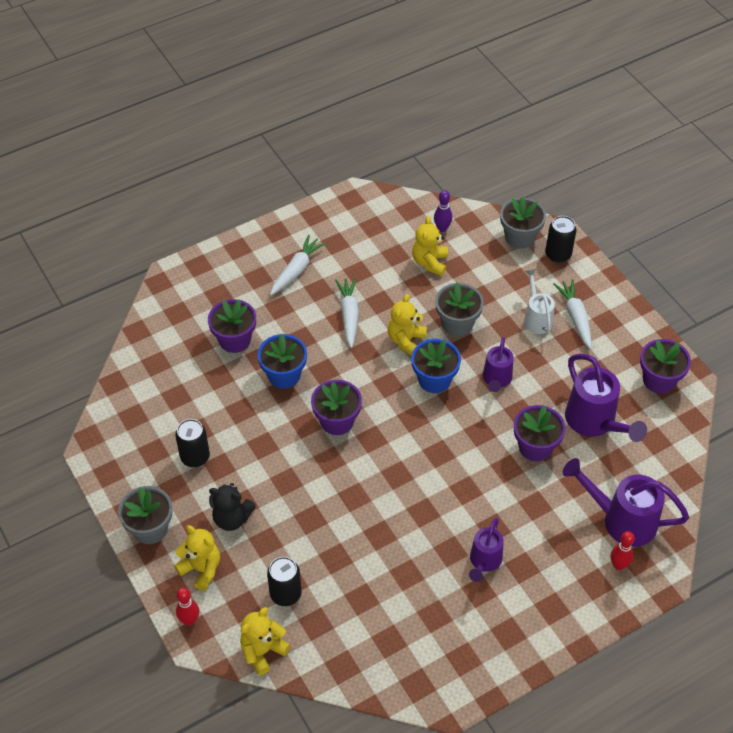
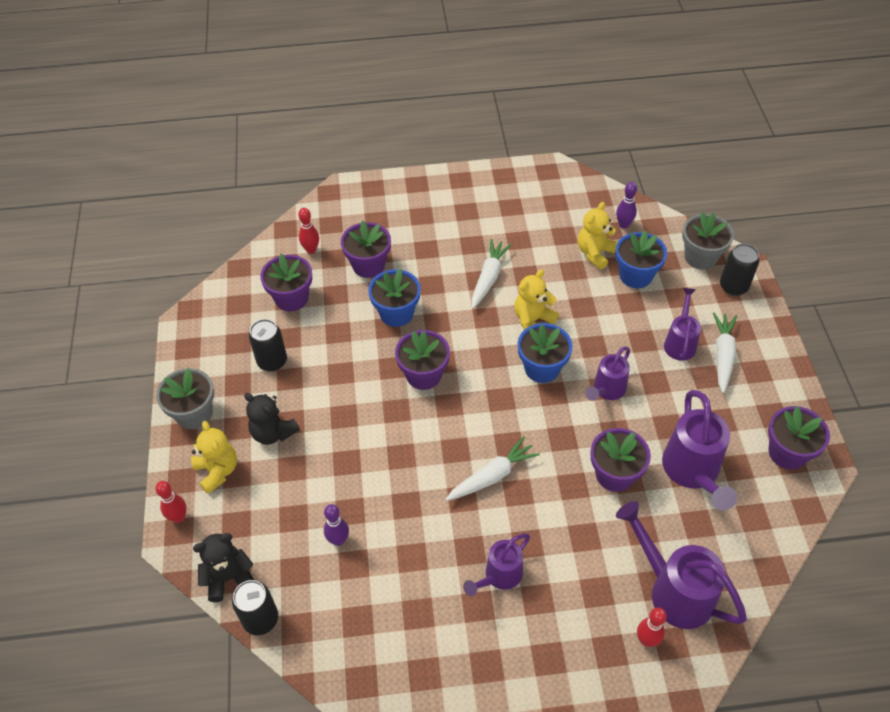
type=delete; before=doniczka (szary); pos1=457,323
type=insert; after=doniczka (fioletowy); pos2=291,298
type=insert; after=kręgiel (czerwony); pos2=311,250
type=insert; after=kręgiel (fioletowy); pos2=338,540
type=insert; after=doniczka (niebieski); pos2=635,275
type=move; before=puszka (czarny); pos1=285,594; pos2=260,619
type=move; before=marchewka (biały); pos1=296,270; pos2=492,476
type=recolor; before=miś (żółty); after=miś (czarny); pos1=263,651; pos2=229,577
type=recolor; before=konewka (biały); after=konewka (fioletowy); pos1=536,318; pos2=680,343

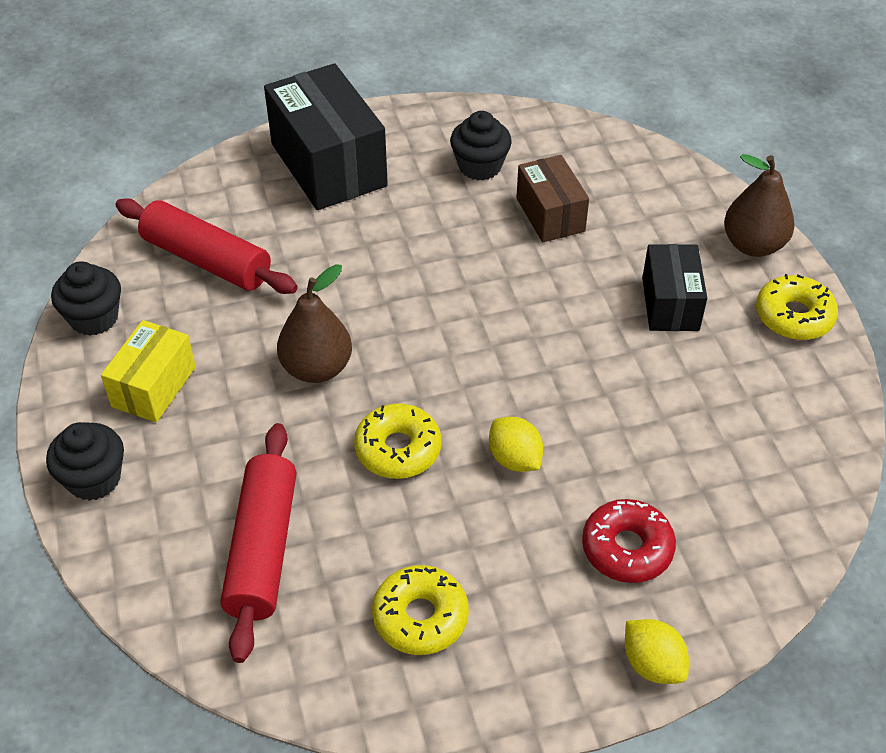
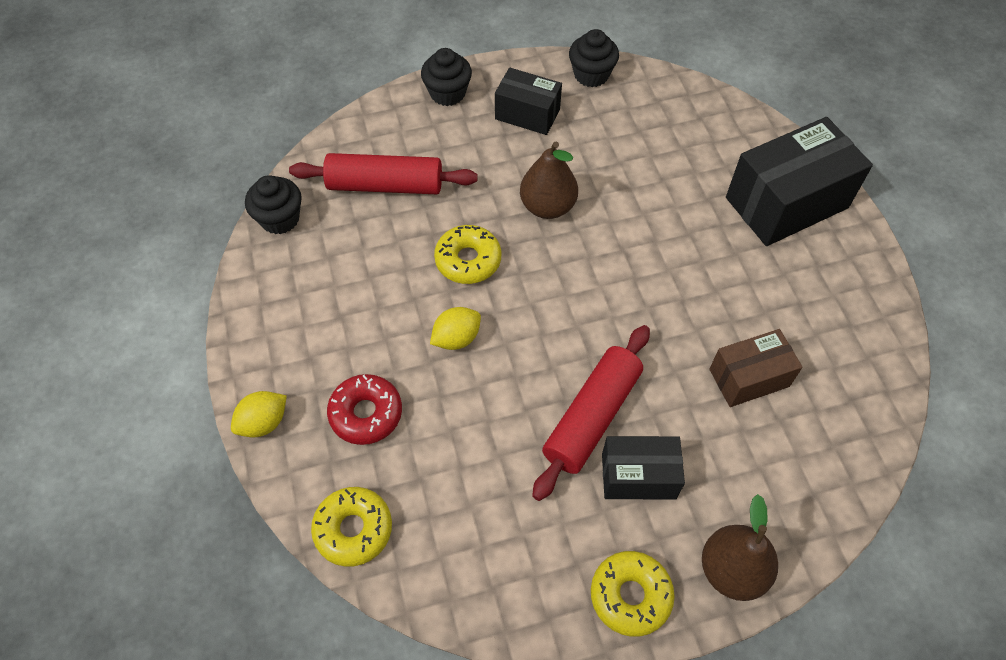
type=move; before=wałek do ciasta (czerwony); pos1=206,260; pos2=591,416
type=move; before=donut (żółty); pos1=420,617; pos2=353,529
type=move; before=muffinka (czarny); pos1=480,166; pos2=280,219
type=recolor; before=pudełko (żółty); after=pudełko (czarny); pos1=154,387; pos2=527,114

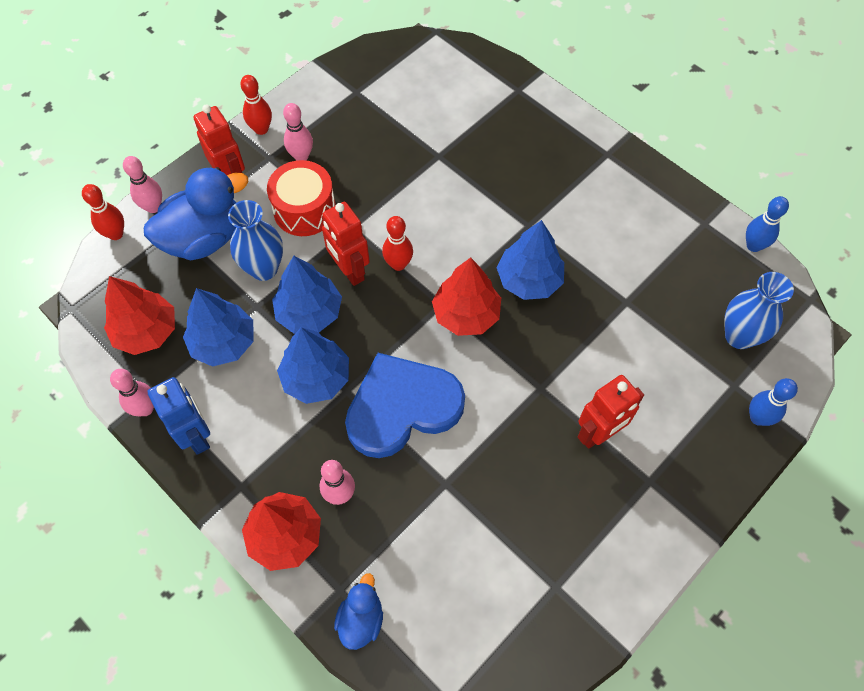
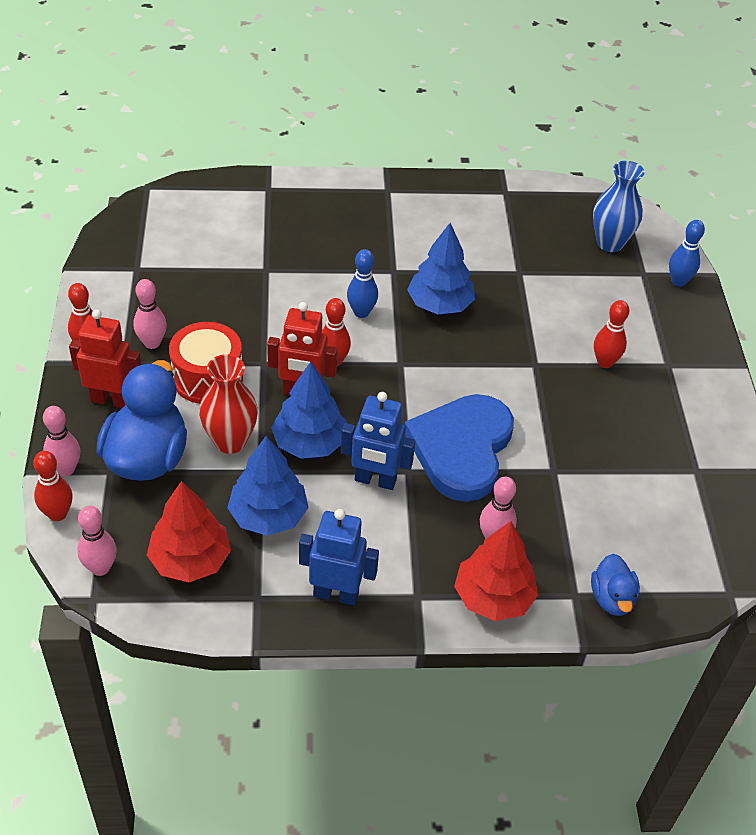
type=delete; before=drzewko (czerwony); pos1=466,314
type=move; before=kręgiel (różowy); pos1=145,408; pos2=100,568
type=move; before=kręgiel (niebieski); pos1=753,245; pos2=361,312
type=replace; before=drzewko (niebieski); after=robot (niebieski); pos1=316,378; pos2=375,480
type=replace; before=robot (czerwony); after=kręgiel (czerwony); pos1=598,433; pos2=605,362
type=recolor; before=wazon (niebieski); after=wazon (czerwony); pos1=264,268; pos2=230,441
type=rotate; before=kaczka (niebieski); pos1=361,619; pos2=612,598; turn=-150

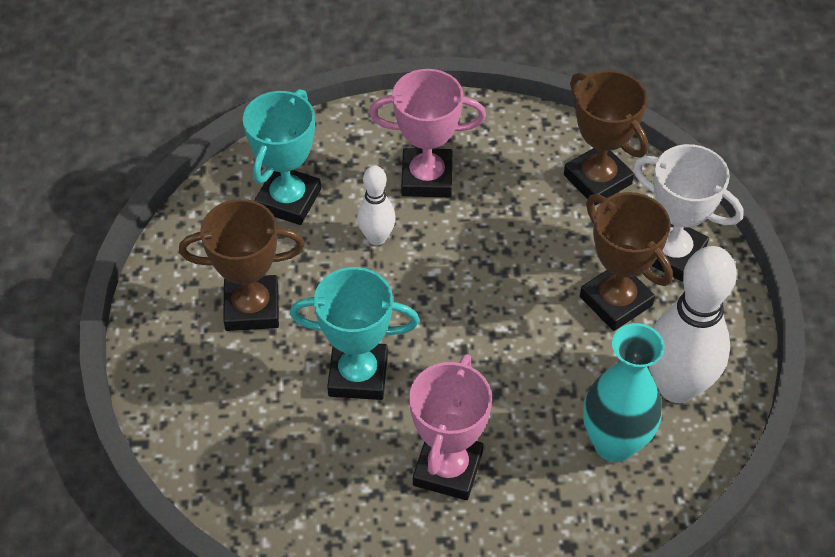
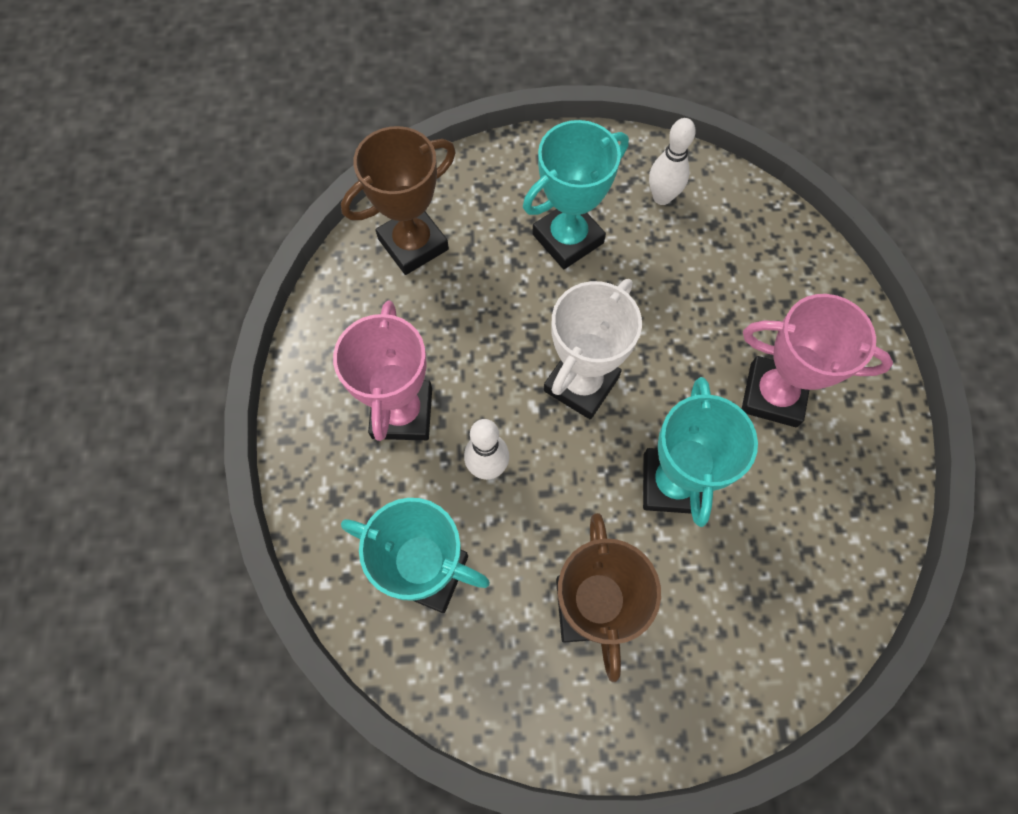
type=delete; before=wazon (turkusowy); pos1=614,443
type=move; before=puchar (biały); pos1=671,253; pos2=581,384
type=recolor; before=puchar (brązowy); after=puchar (turkusowy); pos1=616,301; pos2=567,238
type=resize; before=kręgiel (biały); pos1=677,386; pos2=662,197; scale=0.52

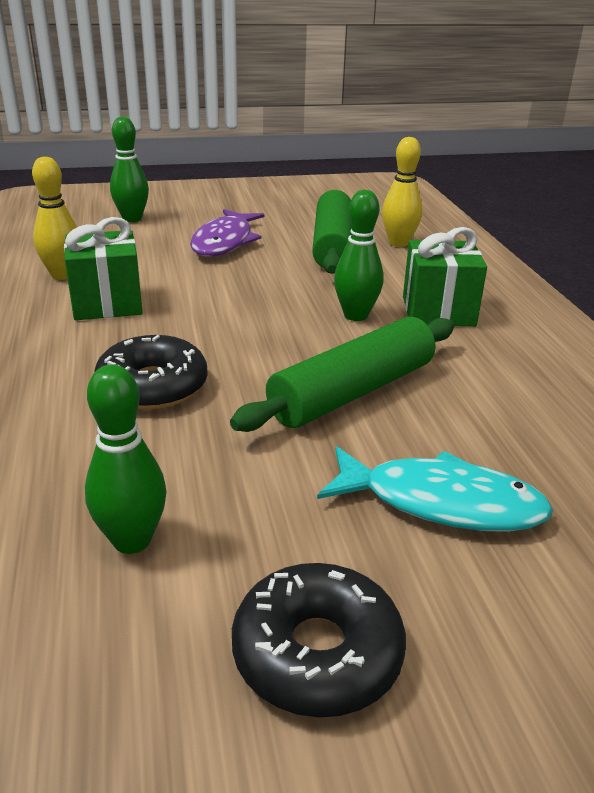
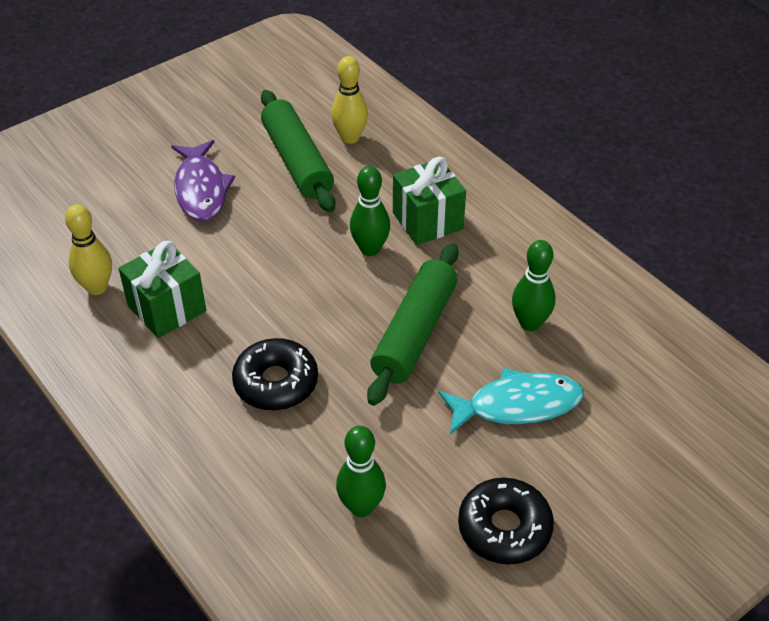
type=move; before=kręgiel (zielony); pos1=132,219; pos2=530,323

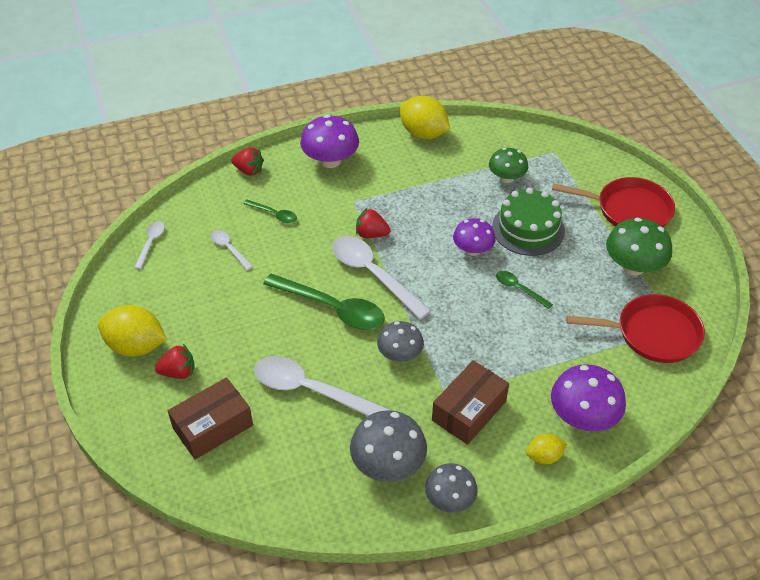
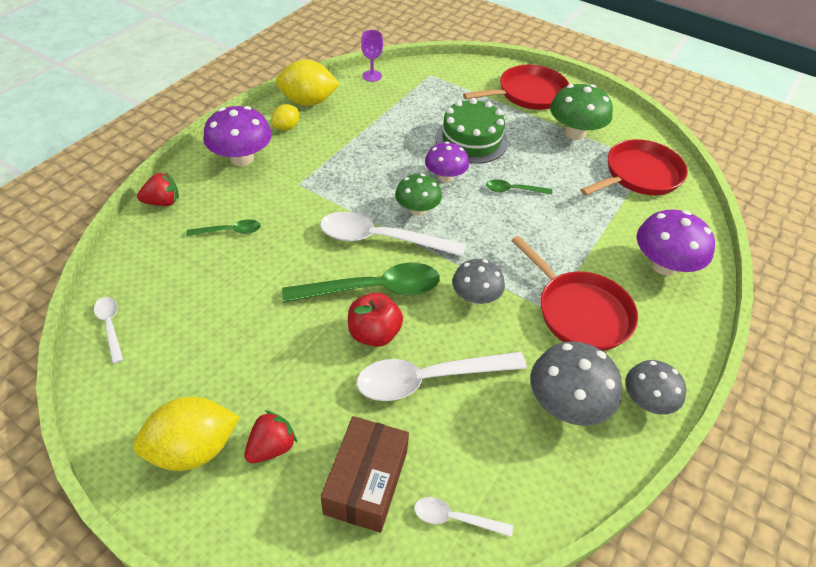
type=delete; before=truskawka (czerwony); pos1=371,234
type=insert; after=jabłko (czerwony); pos2=374,334
type=insert; after=kielich (fioletowy); pos2=372,76
type=move; before=łyżka (biały); pos1=229,248; pos2=455,518
type=move; before=grzyb (zielony); pos1=506,178; pos2=417,209
type=move; before=cytryna (żółty); pos1=544,456; pos2=286,127
type=replace; before=pudełko (brązowy); after=patelnia (czerwony); pos1=469,411; pos2=580,312

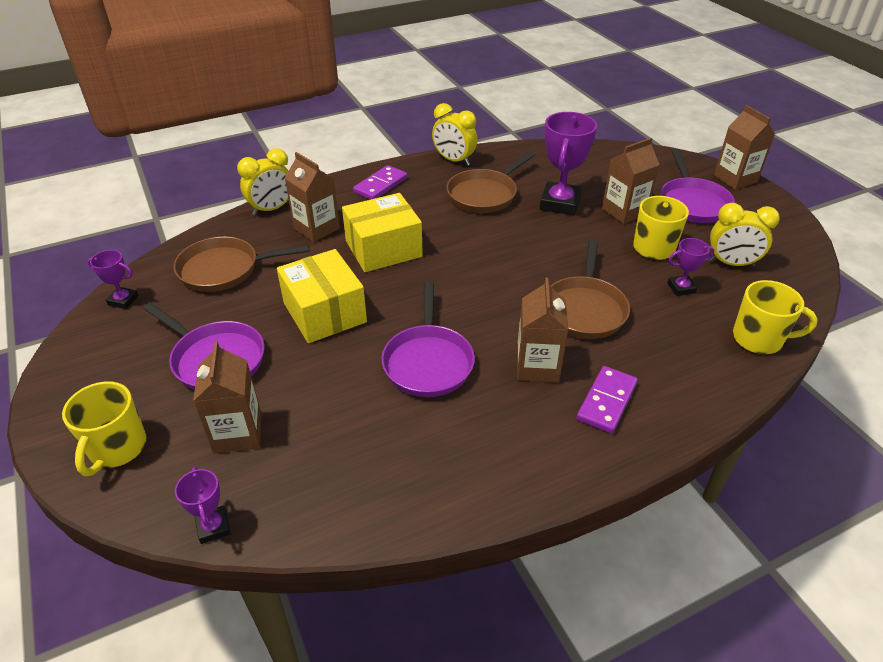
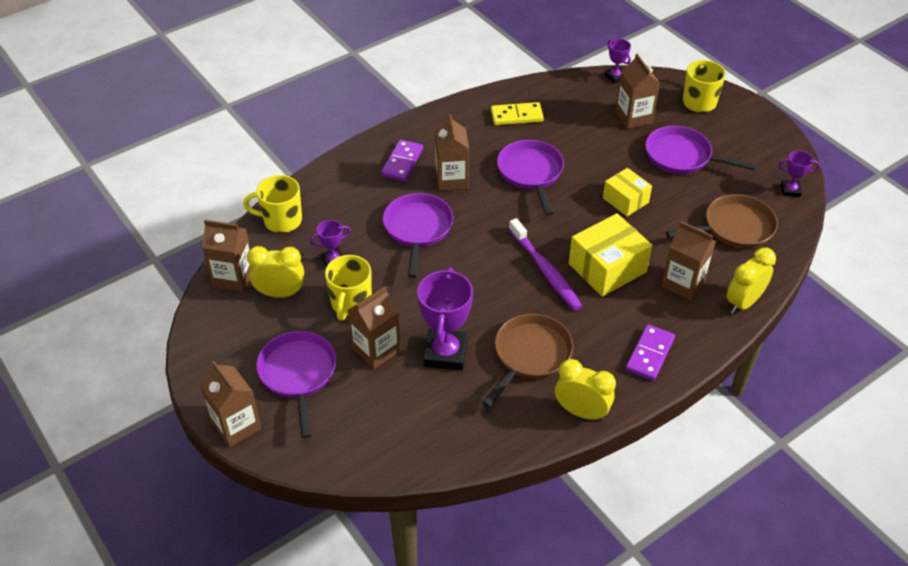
type=insert; after=karton mleka (brązowy); pos2=233,277
type=insert; after=kostka domina (żółty); pos2=516,116
type=insert; after=szczoteczka do zębów (fioletowy); pos2=545,270
type=recolor; before=patelnia (brązowy); after=patelnia (fioletowy); pos1=584,309; pos2=417,230
type=resize; before=pudełko (żółty); pos1=325,312; pos2=625,200; scale=0.63

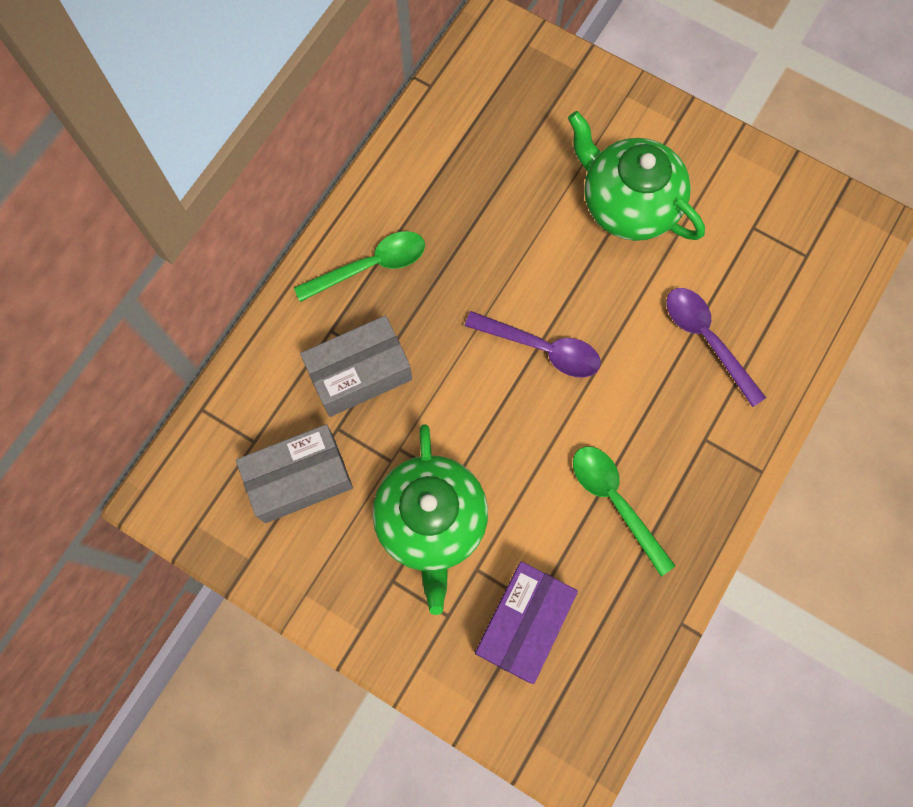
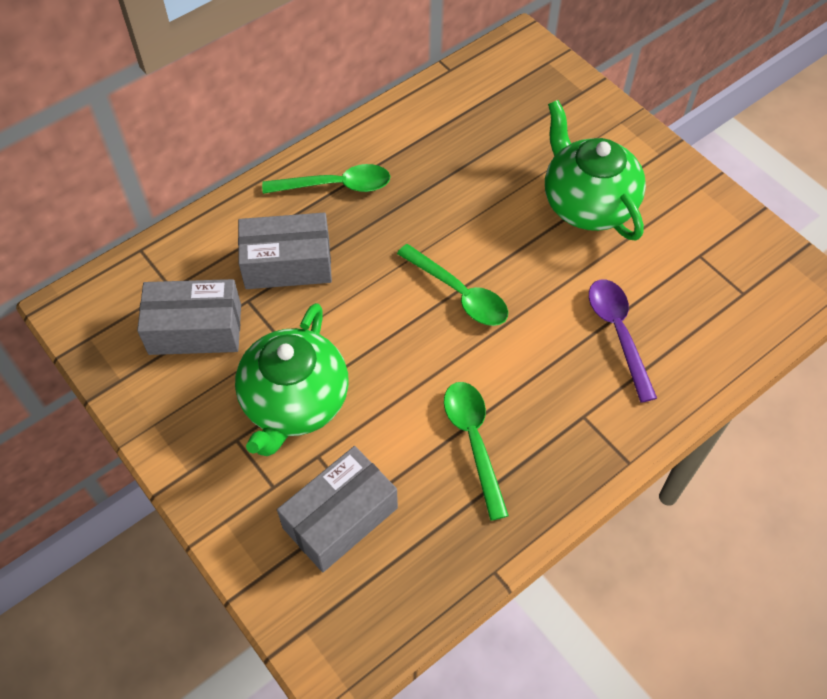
type=recolor; before=łyżka (fioletowy); after=łyżka (zielony); pos1=542,349; pos2=459,294
type=recolor; before=pudełko (fioletowy); after=pudełko (szary); pos1=523,623; pos2=340,518

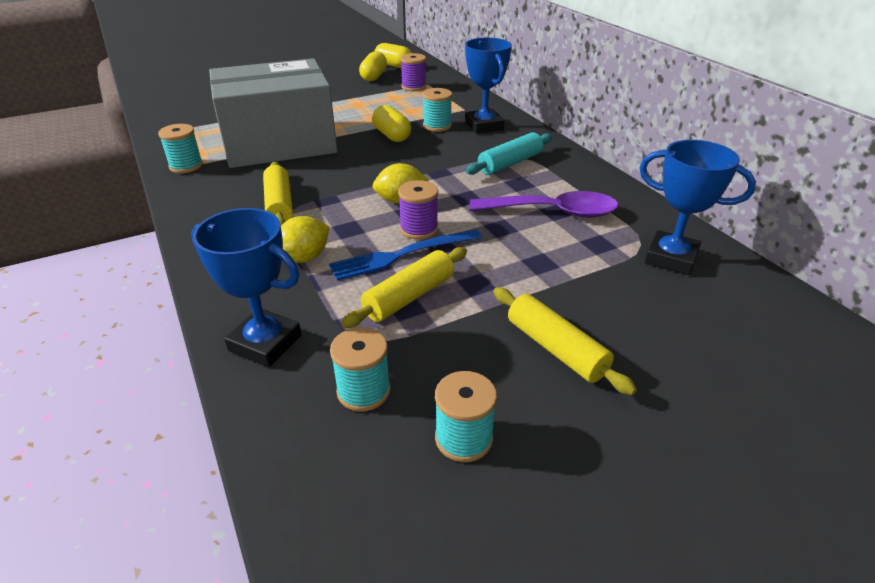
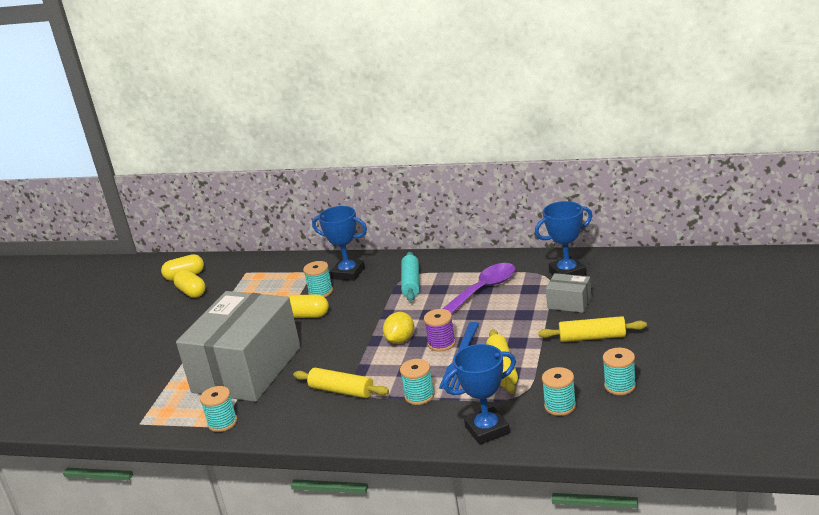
type=delete; before=szpulka (fioletowy); pos1=414,87
type=insert; after=pudełko (szary); pos2=569,303
type=replace; before=cytryna (żółty); after=szpulka (turkusowy); pos1=304,258; pos2=419,396

